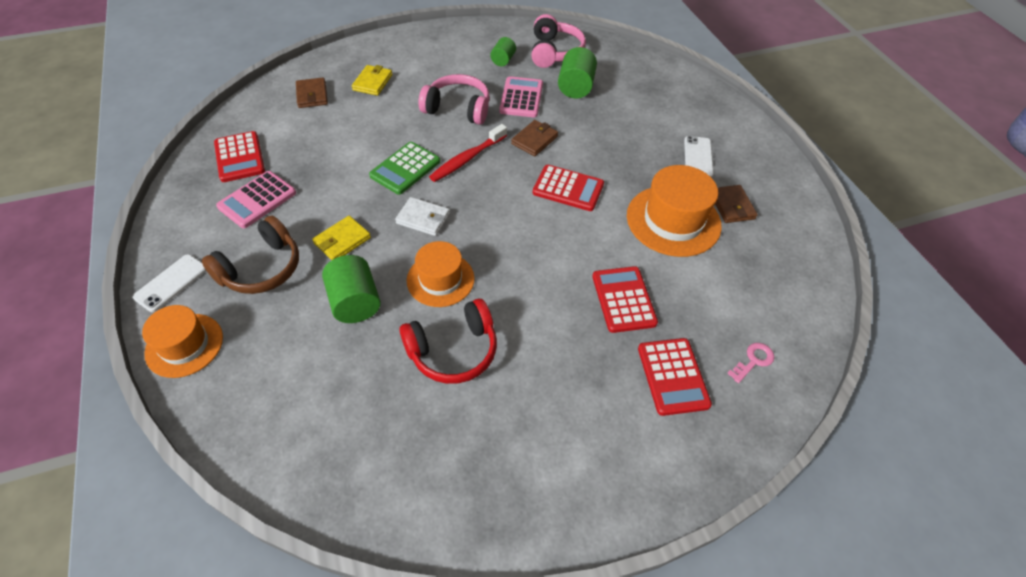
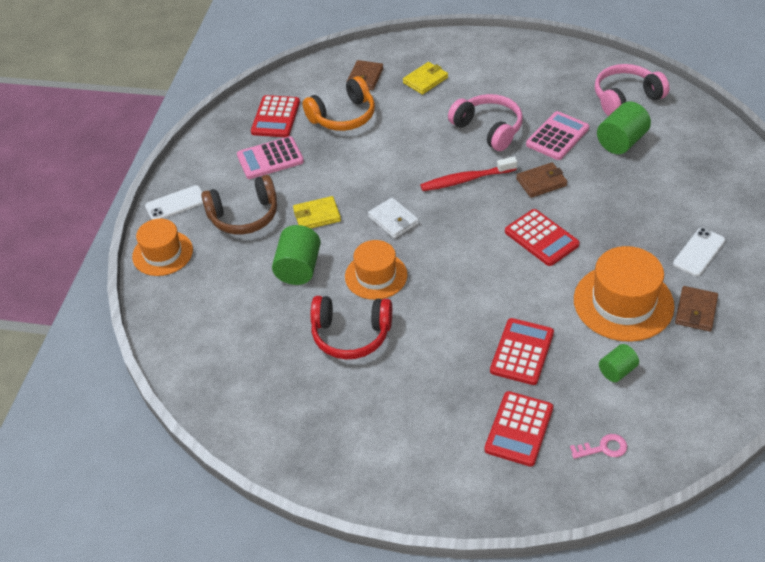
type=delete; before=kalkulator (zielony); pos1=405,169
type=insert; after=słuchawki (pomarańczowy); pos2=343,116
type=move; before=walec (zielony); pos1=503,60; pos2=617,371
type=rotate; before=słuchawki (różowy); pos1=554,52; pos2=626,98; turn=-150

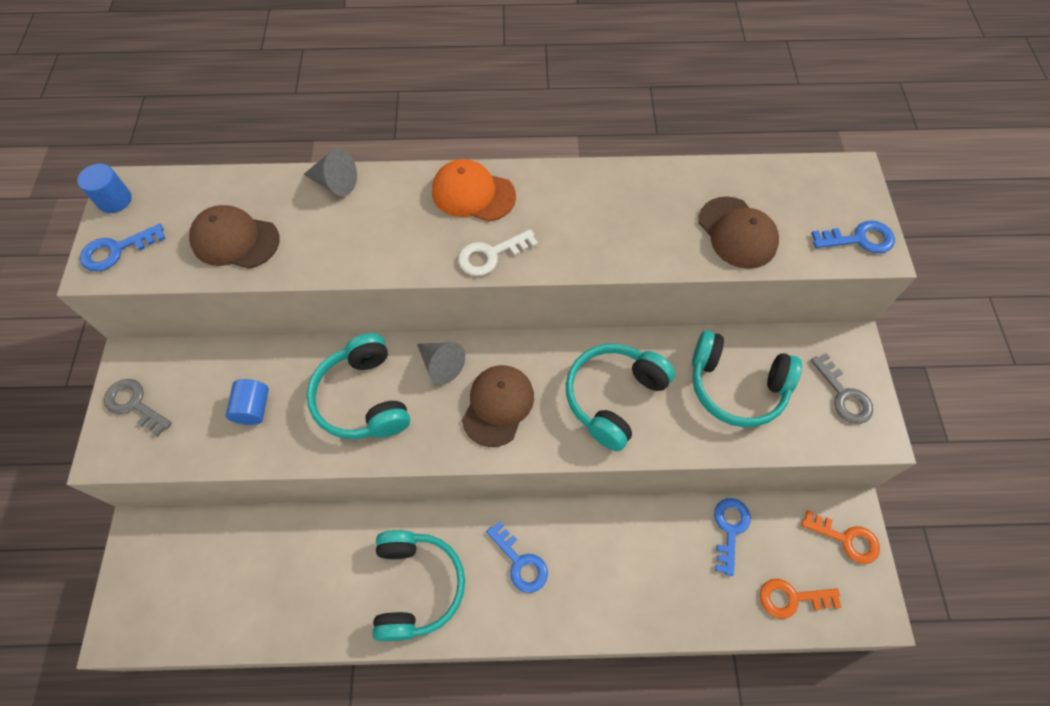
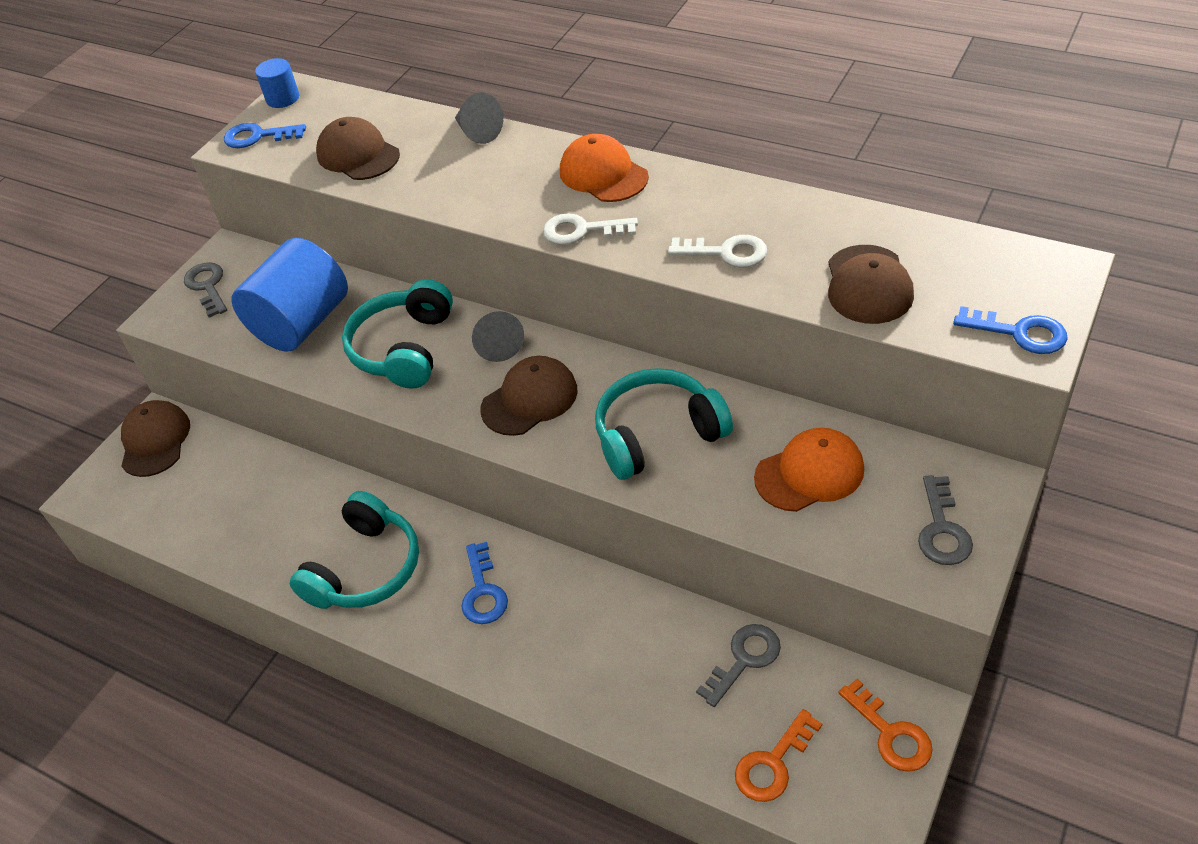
type=insert; after=czapka (brązowy); pos2=155,441
type=insert; after=klucz (biały); pos2=726,252
type=replace; before=słuchawki (turkusowy); after=czapka (pomarańczowy); pos1=736,386; pos2=809,473
type=recolor; before=klucz (niebieski); after=klucz (szary); pos1=730,529; pos2=744,659
type=rotate; before=klucz (pomarańczowy); pos1=791,598; pos2=773,764; turn=-75
type=resize; before=walec (niebieski); pos1=253,408; pos2=302,323; scale=2.13

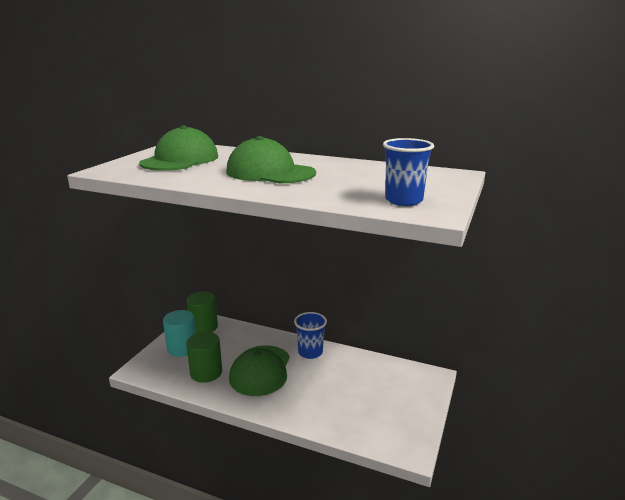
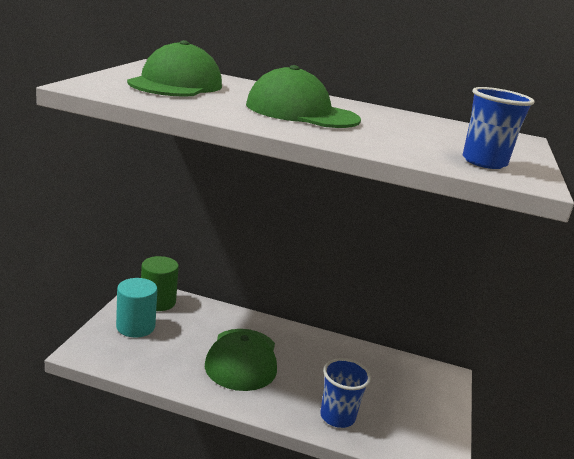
type=delete; before=walec (zielony); pos1=206,372
type=move; before=szklanka (niebieski); pos1=310,352; pos2=337,417

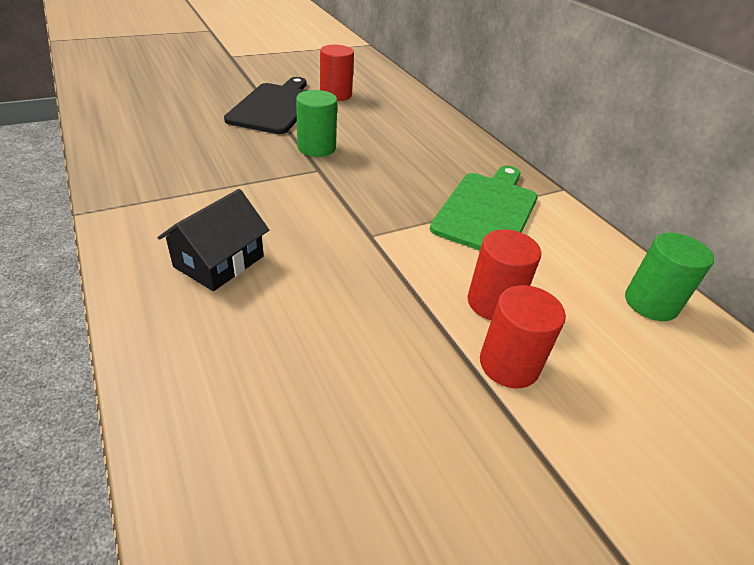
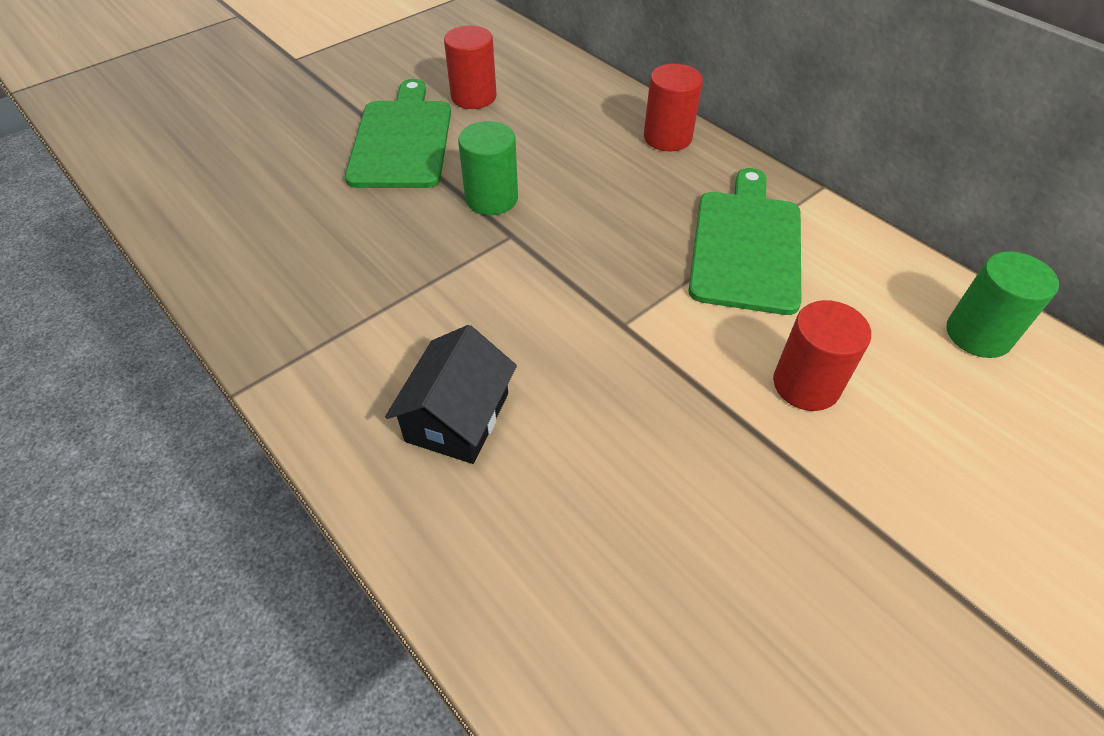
type=move; before=walec (czerwony); pos1=509,364; pos2=667,137
type=recolor; before=deska do krojenia (czarny); after=deska do krojenia (zielony); pos1=275,107; pos2=402,140

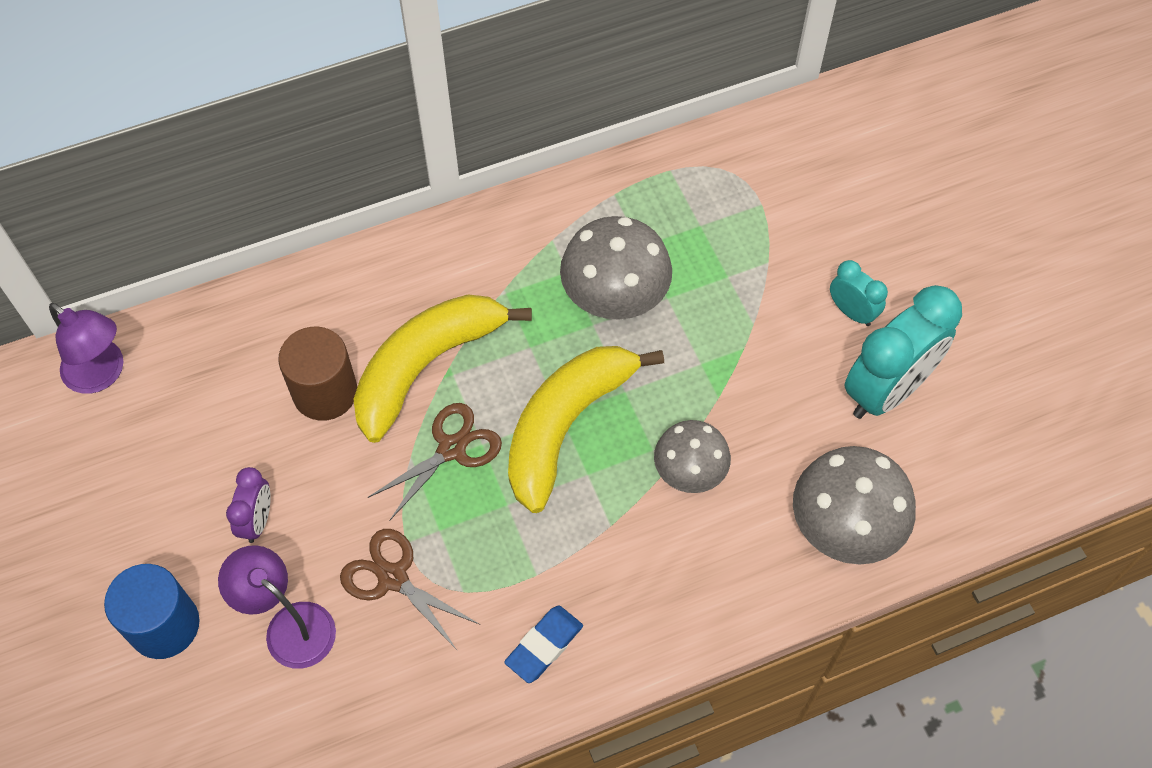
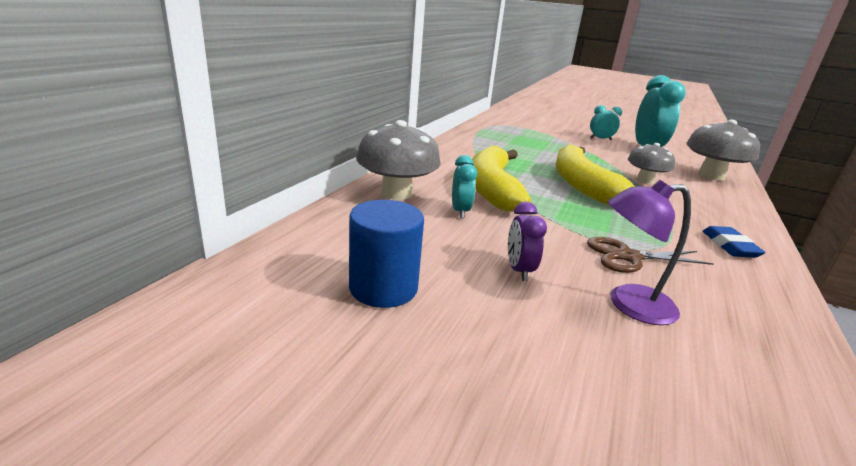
type=delete; before=lampka (fioletowy); pos1=102,374
type=delete; before=nożyczki (brązowy); pos1=451,449
type=move; before=walec (niebieski); pos1=164,625; pos2=383,288
type=move; before=grzyb (szary); pos1=615,295; pos2=396,193
type=replace; before=walec (brązowy); after=budzik (turkusowy); pos1=325,392; pos2=460,211
type=rotate; before=budzik (fioletowy); pos1=257,520; pos2=519,270; turn=-150

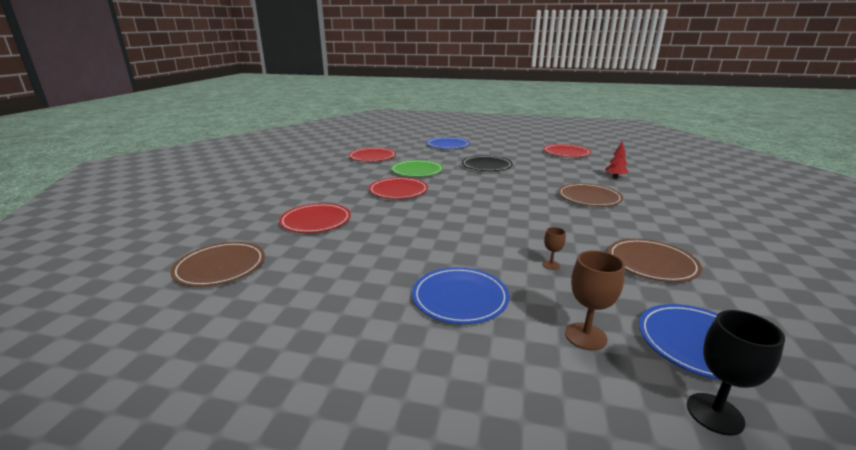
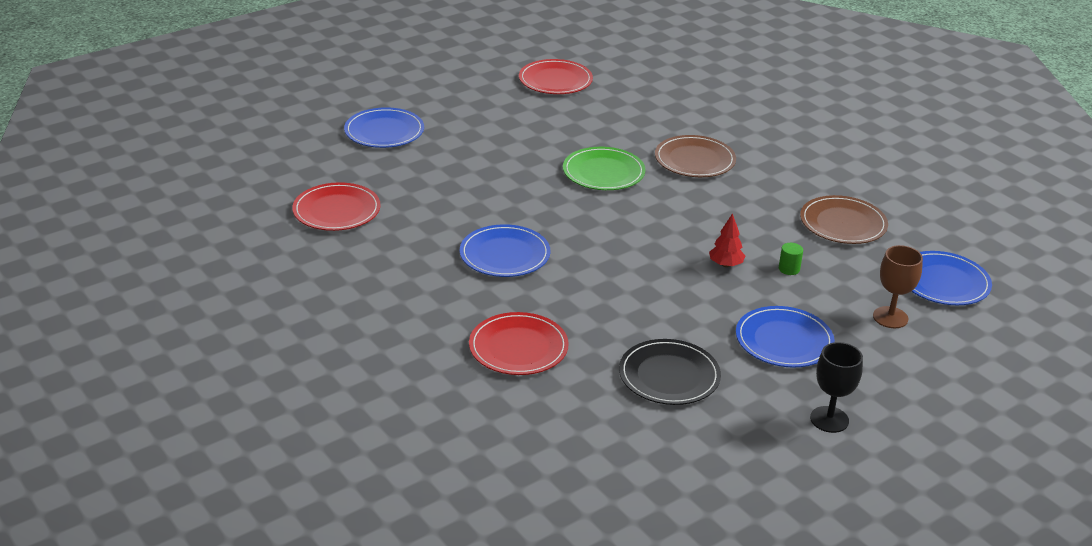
type=delete; before=talerz (brązowy); pos1=220,267
type=move; before=talerz (zielony); pos1=417,171; pos2=603,172
type=move; before=talerz (czarny); pos1=486,166; pos2=669,376
type=move; before=drzewko (czerwony); pos1=615,177; pos2=725,264
type=move; before=kielich (czarny); pos1=714,413; pos2=829,419
type=replace; before=kielich (brązowy); after=walec (zielony); pos1=551,265; pos2=789,269
type=recolor; before=talerz (czerwony); after=talerz (niebieski); pos1=398,191; pos2=505,254

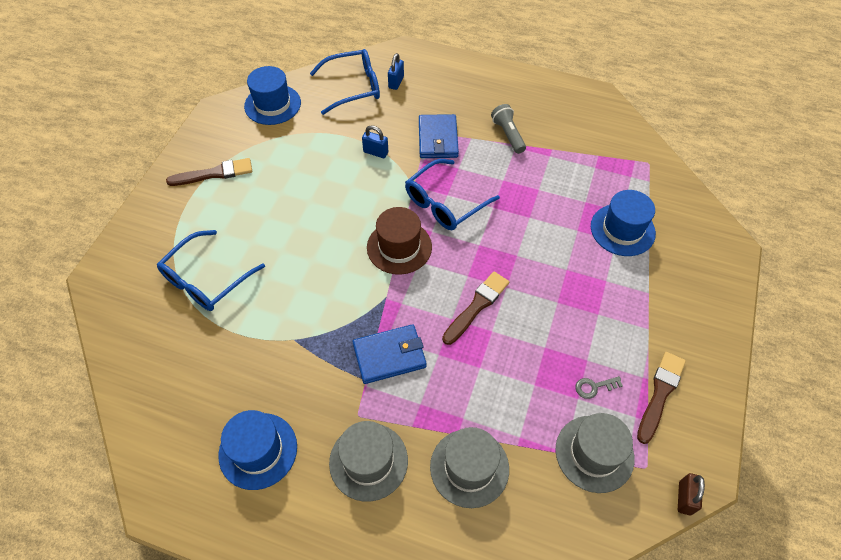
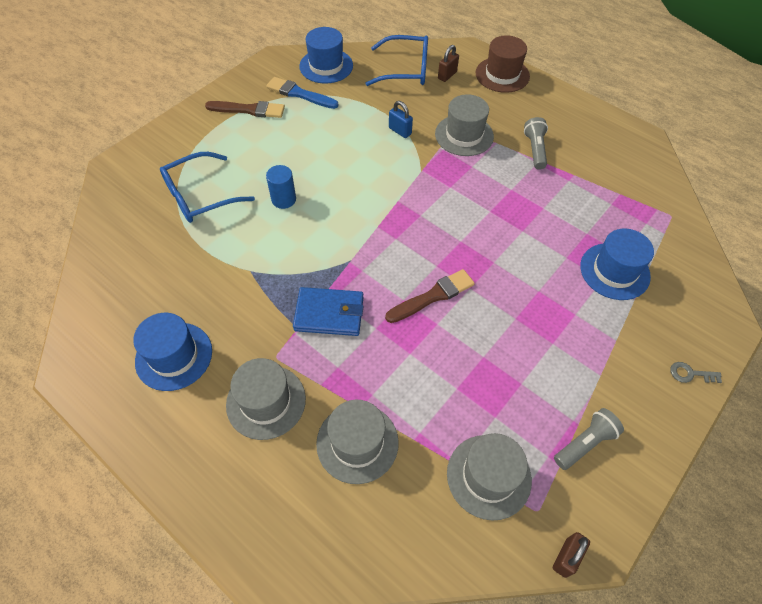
type=delete; before=okulary (niebieski); pos1=445,202
type=insert; after=pędzel (niebieski); pos2=299,94
type=insert; after=walec (niebieski); pos2=283,199
type=move; before=kapelusz (brązowy); pos1=399,247; pos2=502,75
type=move; before=klucz (szary); pos1=594,387; pos2=690,374
type=replace; before=portfel (niebieski); after=kapelusz (szary); pos1=438,139; pos2=464,135
type=replace; before=pędzel (brązowy); after=latarka (szary); pos1=660,393; pos2=585,443
type=recolor; before=kłódka (niebieski); after=kłódka (brązowy); pos1=396,82; pos2=447,75

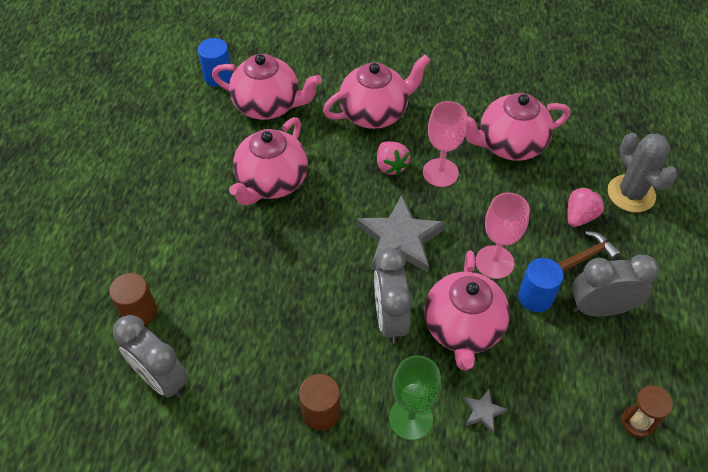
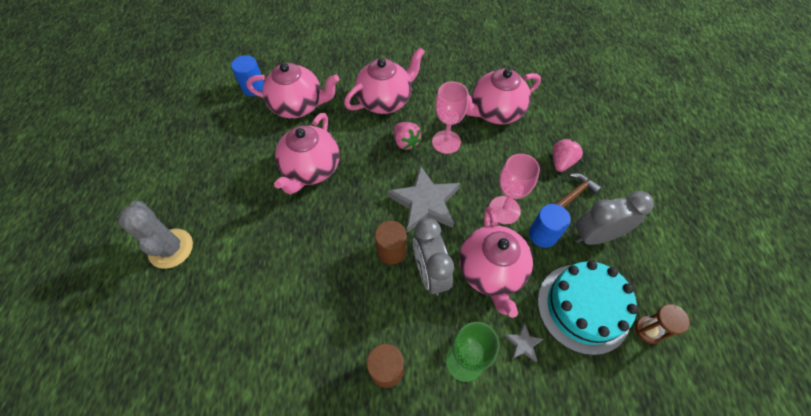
type=delete; before=budzik (szary); pos1=161,379
type=insert; after=tort (turkusowy); pos2=583,307
type=move; before=walec (brązowy); pos1=139,312; pos2=391,251
type=move; before=kaktus (szary); pos1=631,194; pos2=171,248

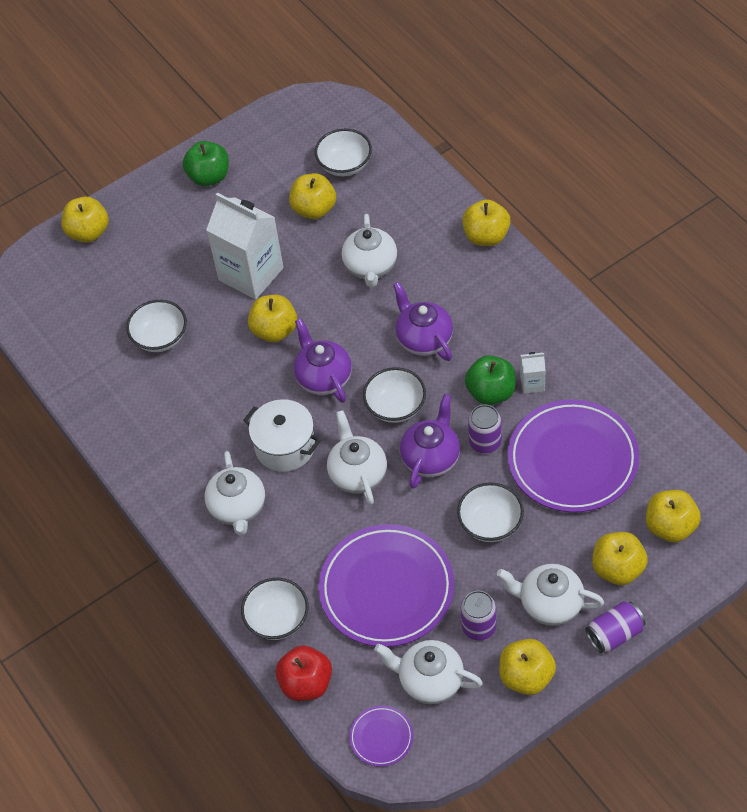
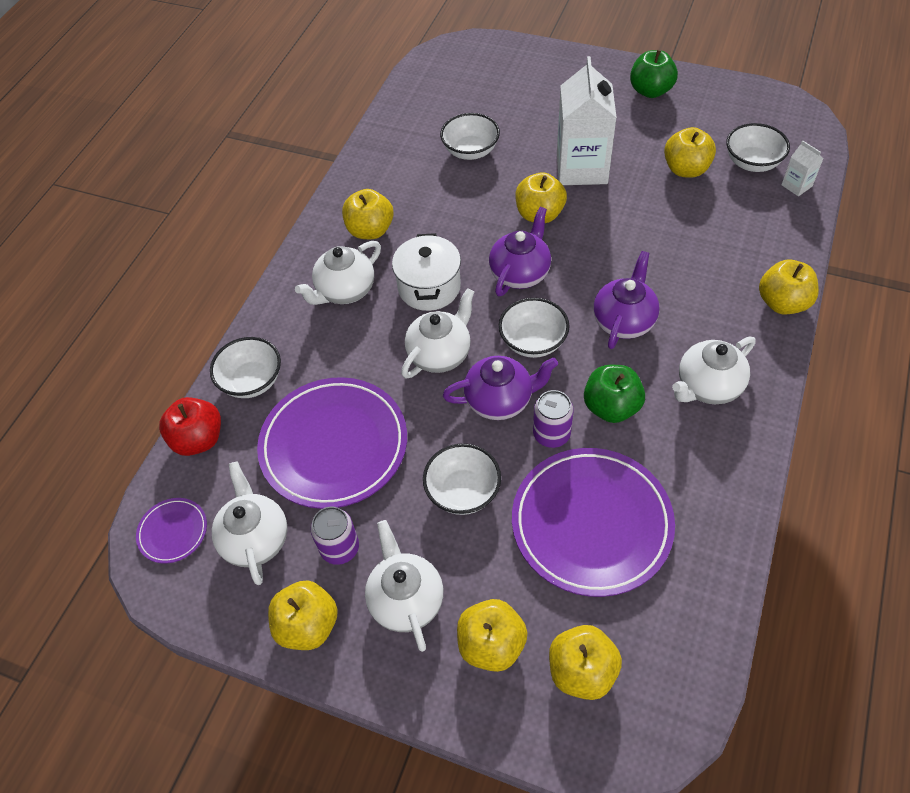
type=delete; before=puszka (fioletowy); pos1=614,634
type=move; before=jabłko (żółty); pos1=88,232; pos2=370,230
type=move; before=imbryk (biały); pos1=370,267; pos2=708,386
type=move; before=karton mleka (biały); pos1=532,383; pos2=796,185

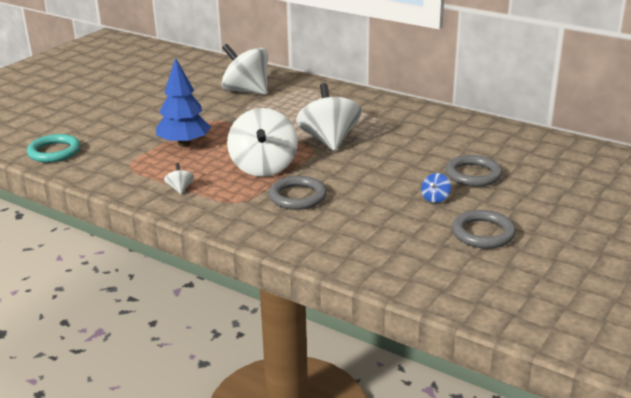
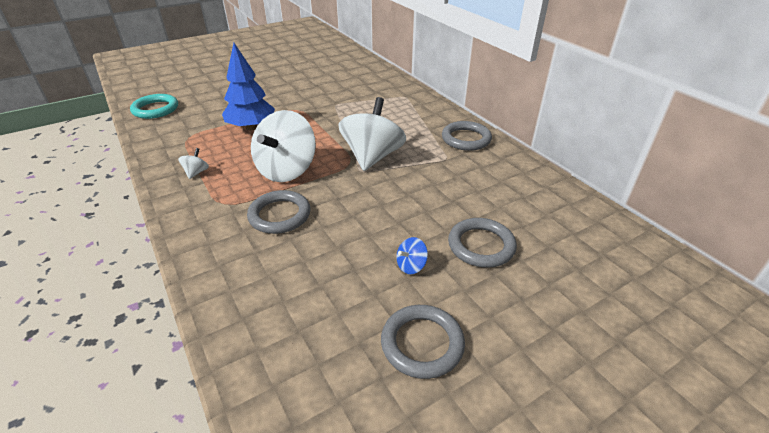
type=delete; before=bączek (biały); pos1=246,91
type=insert; after=pierścień (szary); pos2=466,139

